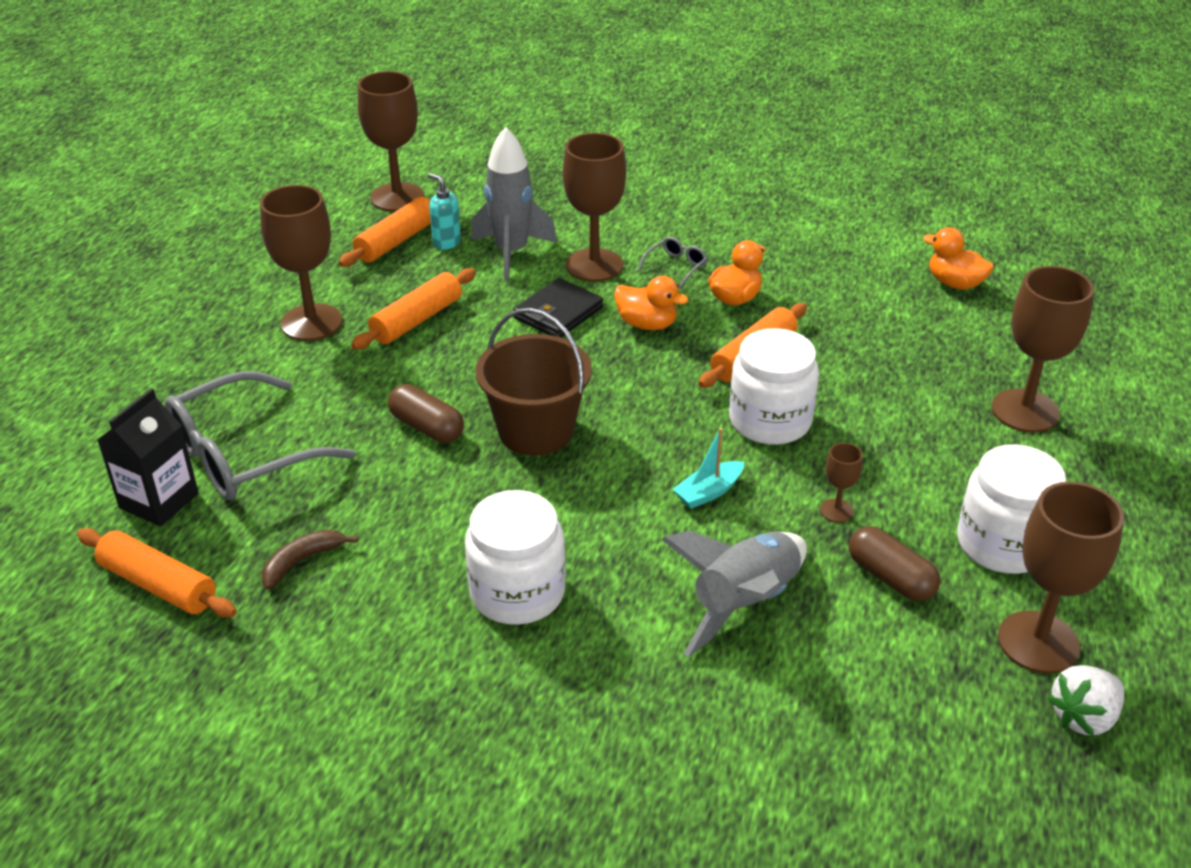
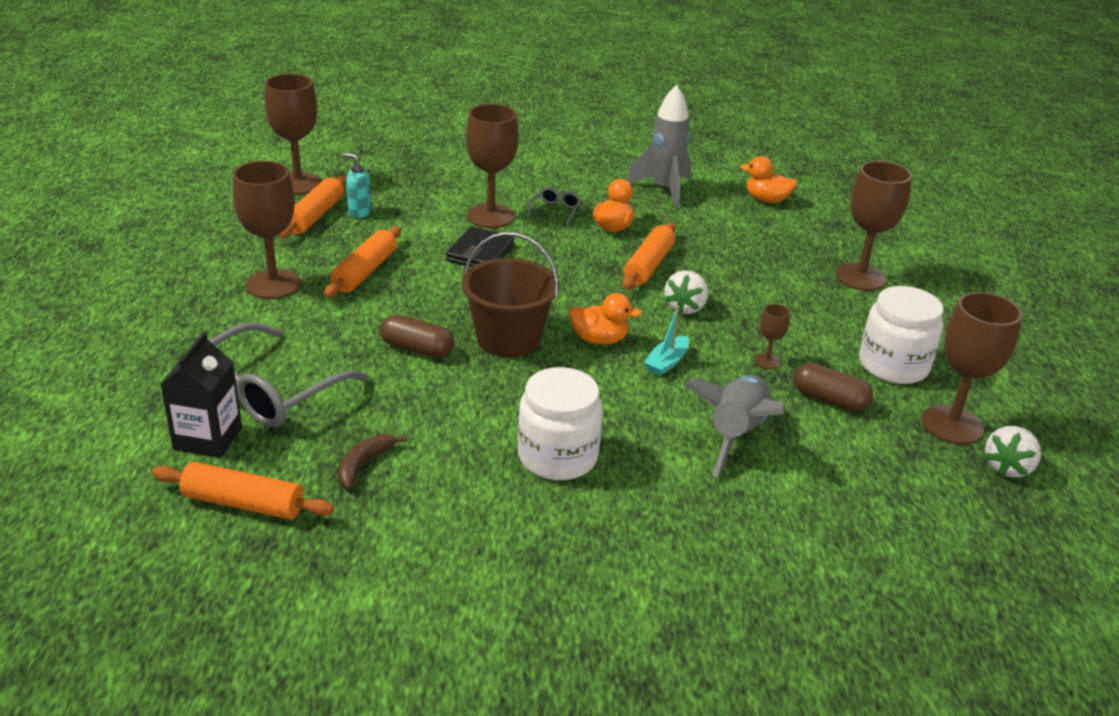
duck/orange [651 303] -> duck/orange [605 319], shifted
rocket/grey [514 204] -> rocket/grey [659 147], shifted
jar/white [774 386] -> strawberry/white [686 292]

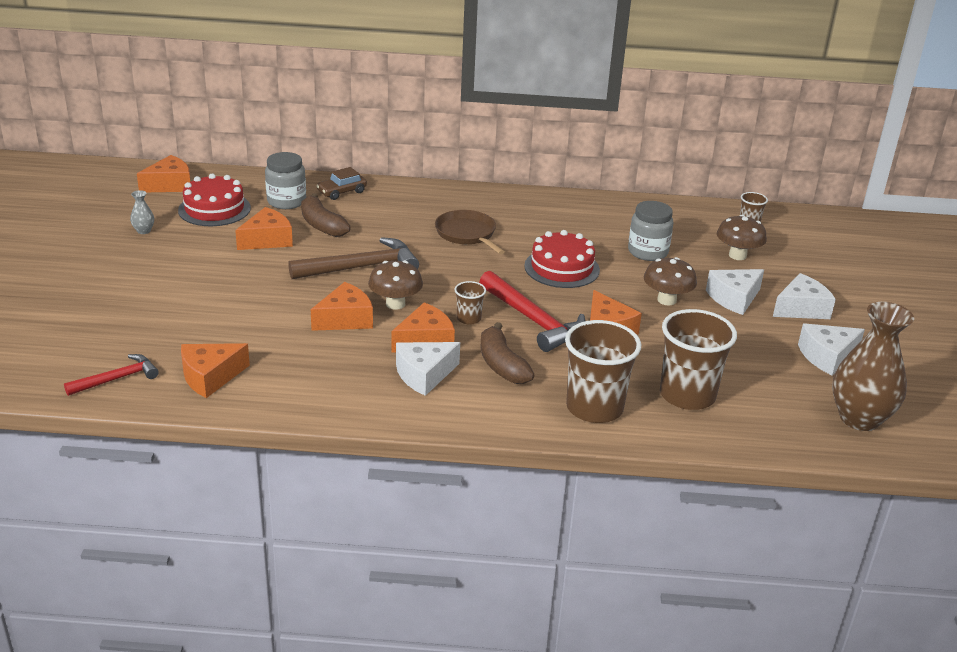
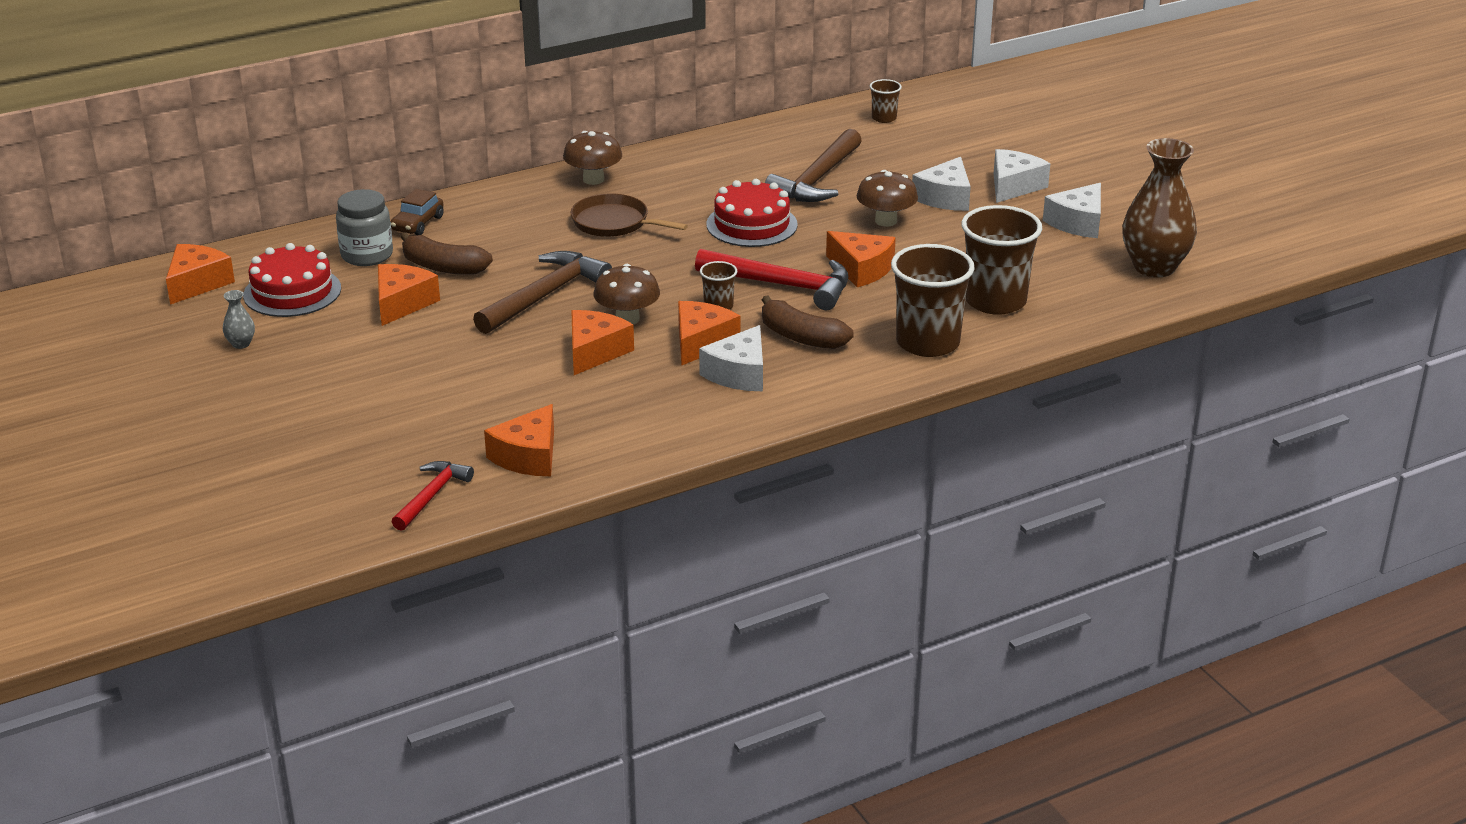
mushroom/brown [742 237] -> mushroom/brown [592 158], shifted
jar/grey [650 231] -> hammer/brown [813 165]

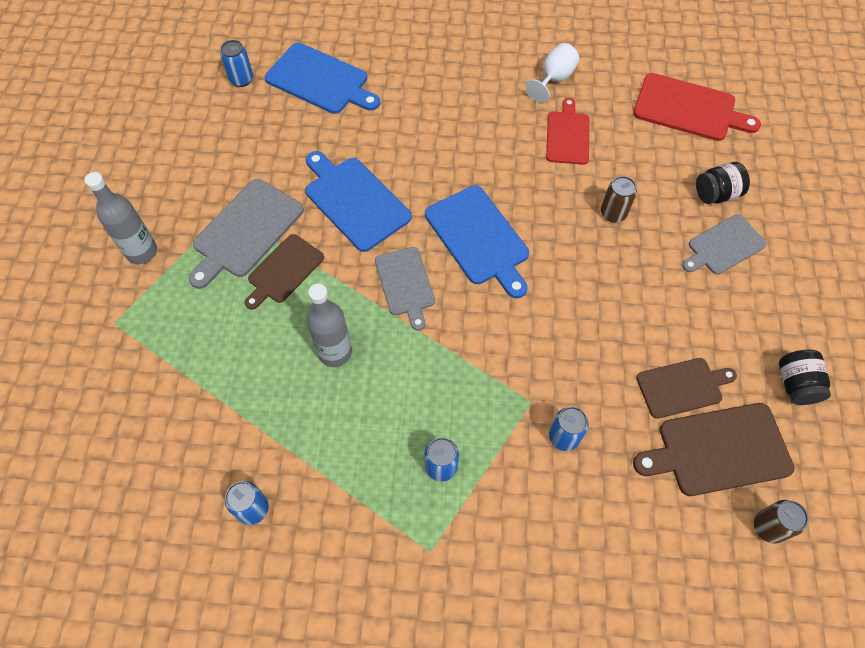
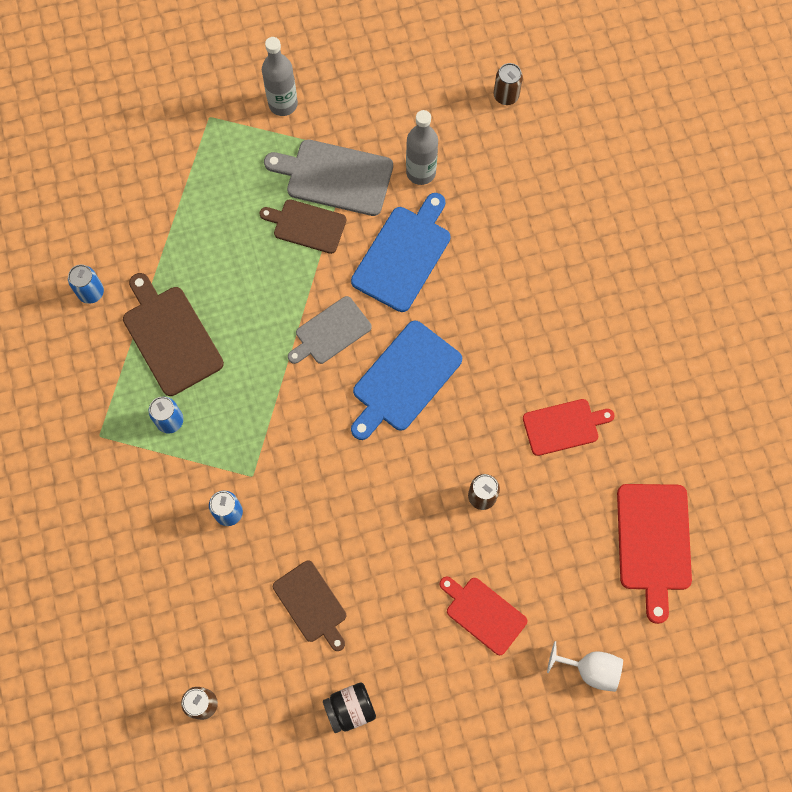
cutting board/brown [714 449] -> cutting board/brown [173 334], shifted
bottle/grey [329 325] -> bottle/grey [422 147], shifted
cutting board/grey [724 244] -> cutting board/red [483 616]
can/blue [236 63] -> can/brown [508 84]
goblet/white [553 73] -> goblet/white [585 666], shifted
cutting board/blue [322 78] -> none
jar/black [723 183] -> none

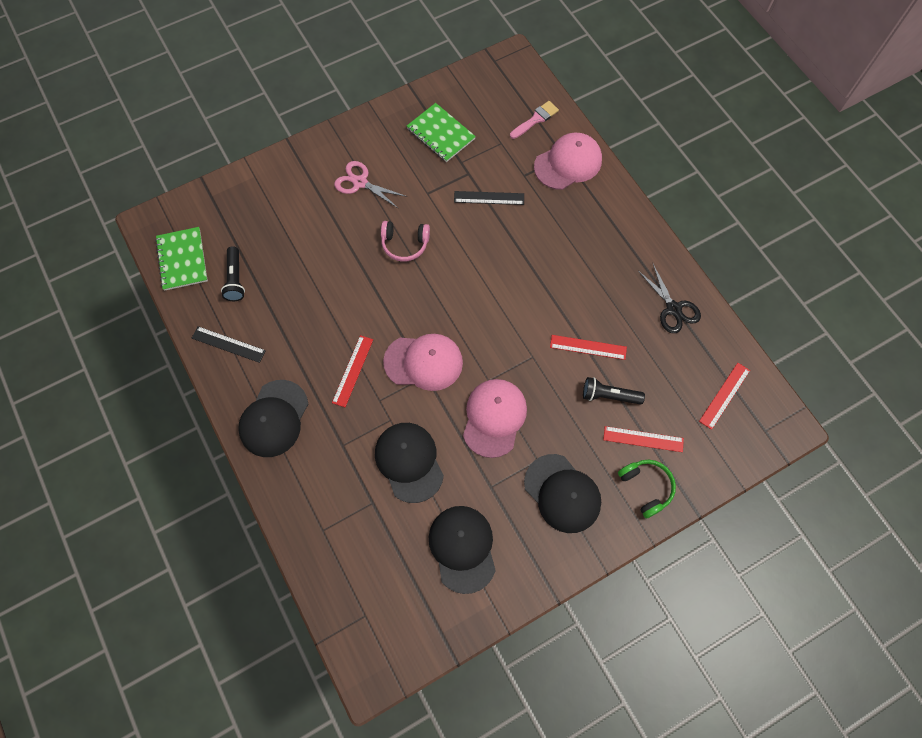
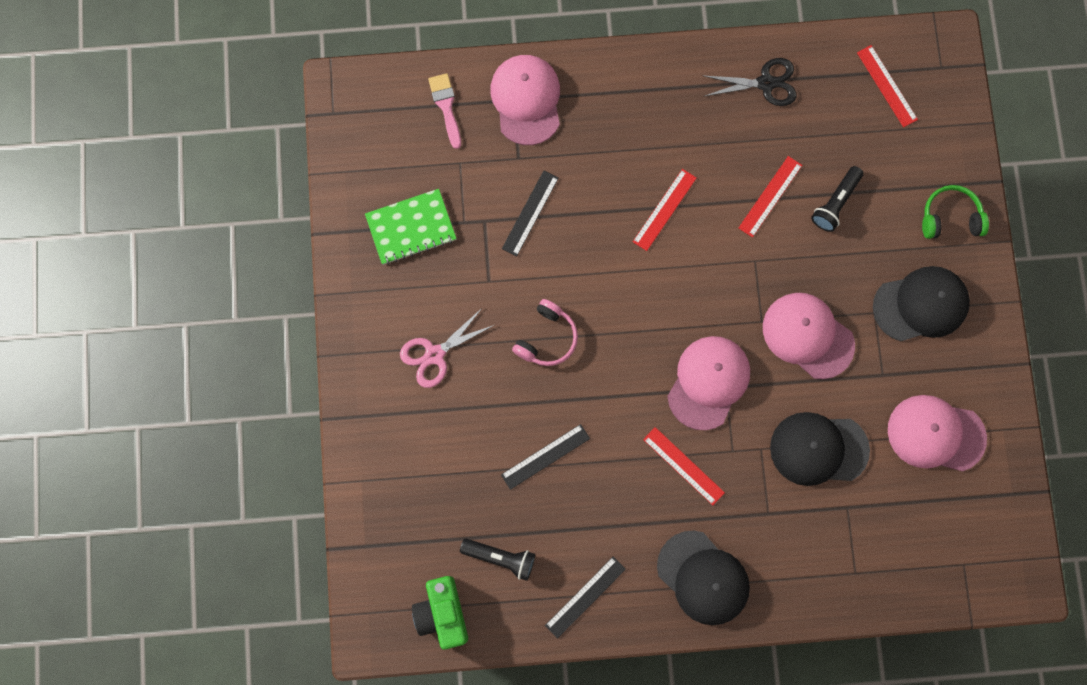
notebook/green [181 259] -> camera/green [440 613]
none -> ruler/black [545 457]
ruler/red [643 439] -> ruler/red [664 210], shifted
cap/black [462 550] -> cap/pink [937 433]

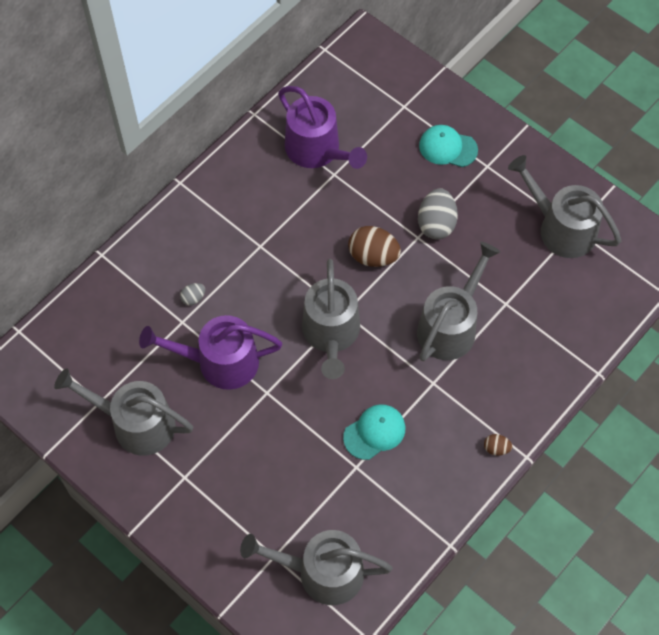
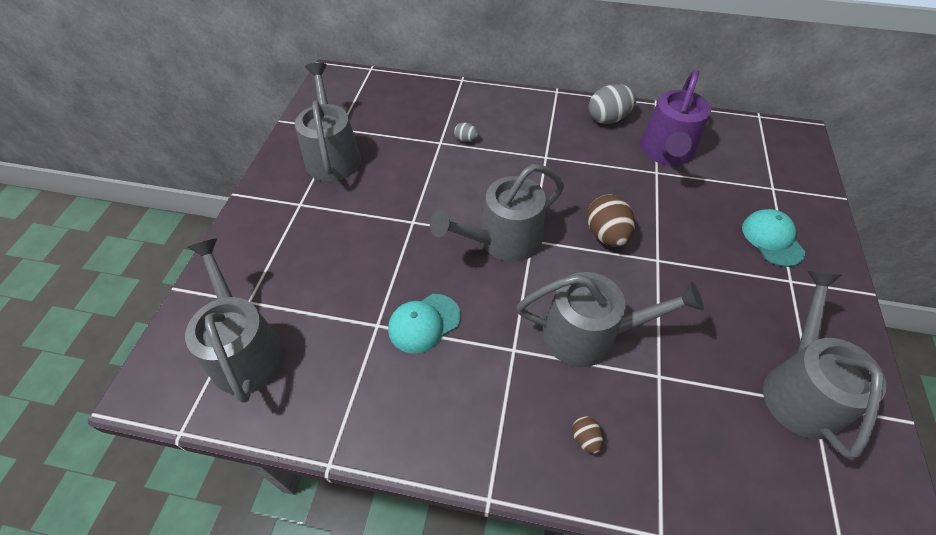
cap/turquoise [374 432] -> cap/turquoise [424 324], 120 degrees clockwise
egg/brown [498 445] -> egg/brown [587 435], shifted
egg/grey [438 213] -> egg/grey [613 104], shifted
watering can/purple [210 352] -> none

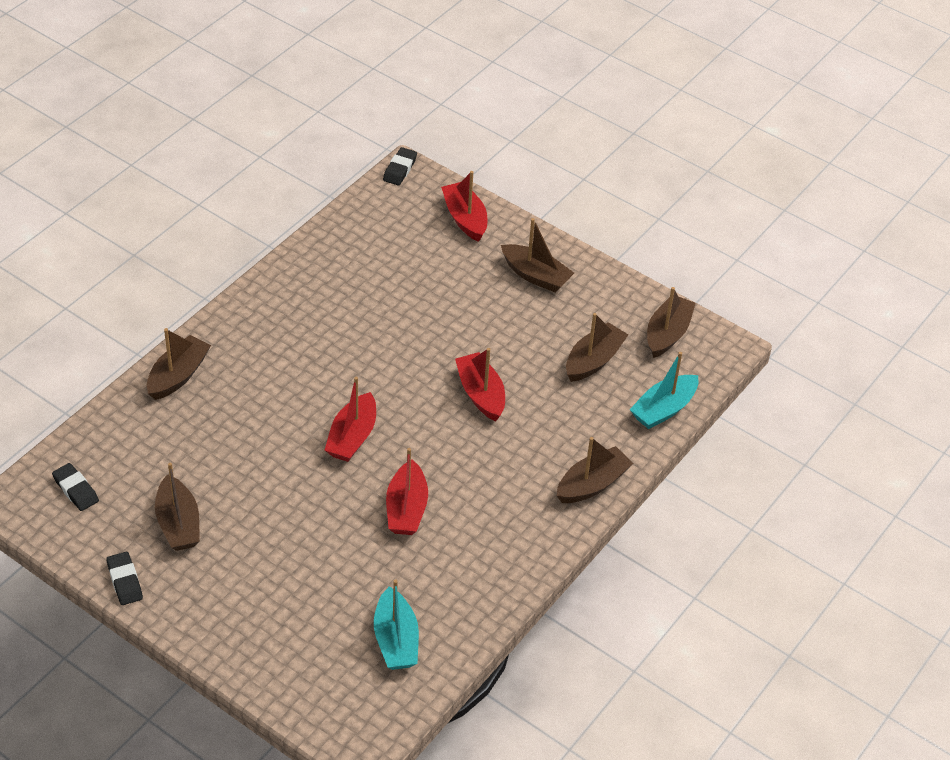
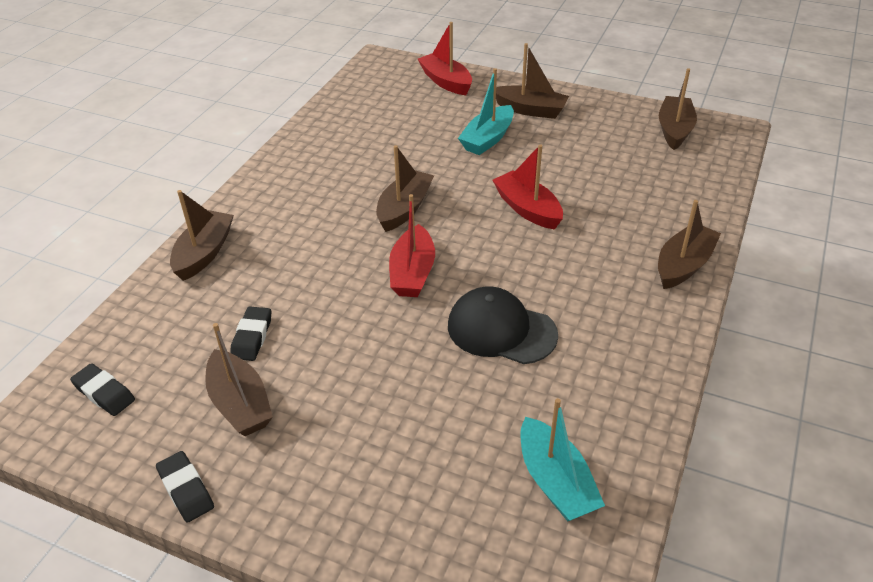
eraser/black [400 166] -> eraser/black [250 334], shifted
boat/brown [597 347] -> boat/brown [405 188], shifted
boat/red [407 491] -> cap/black [503 325]
boat/turquoise [664 390] -> boat/turquoise [486 111], shifted

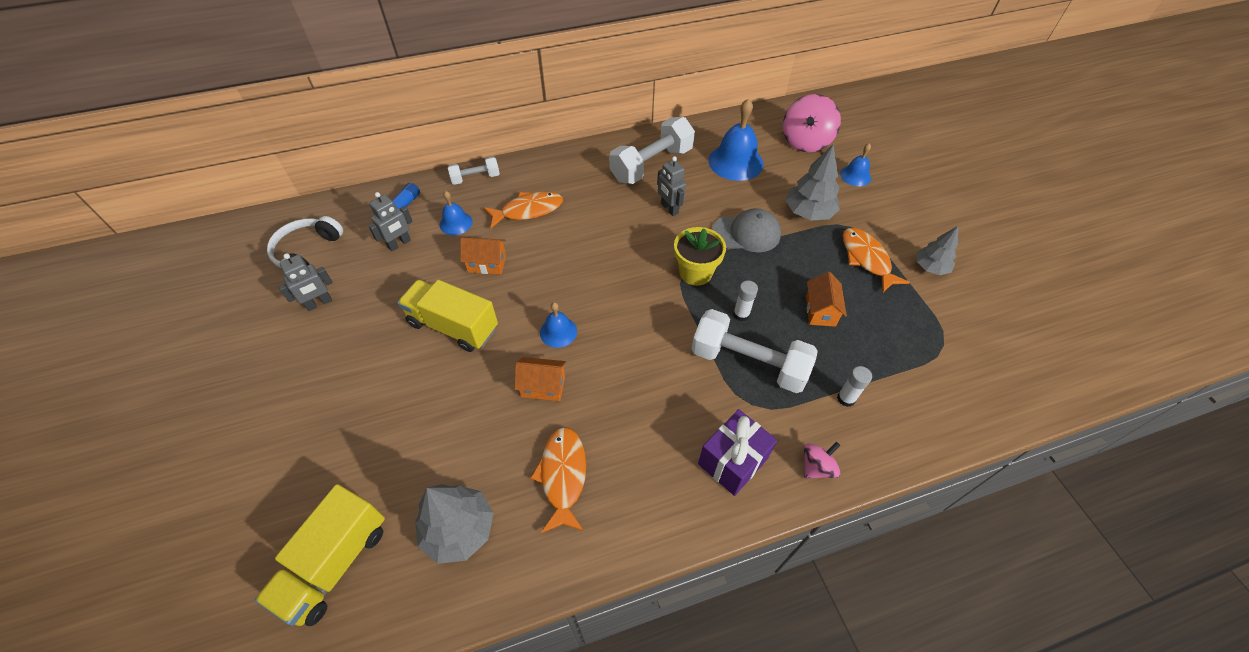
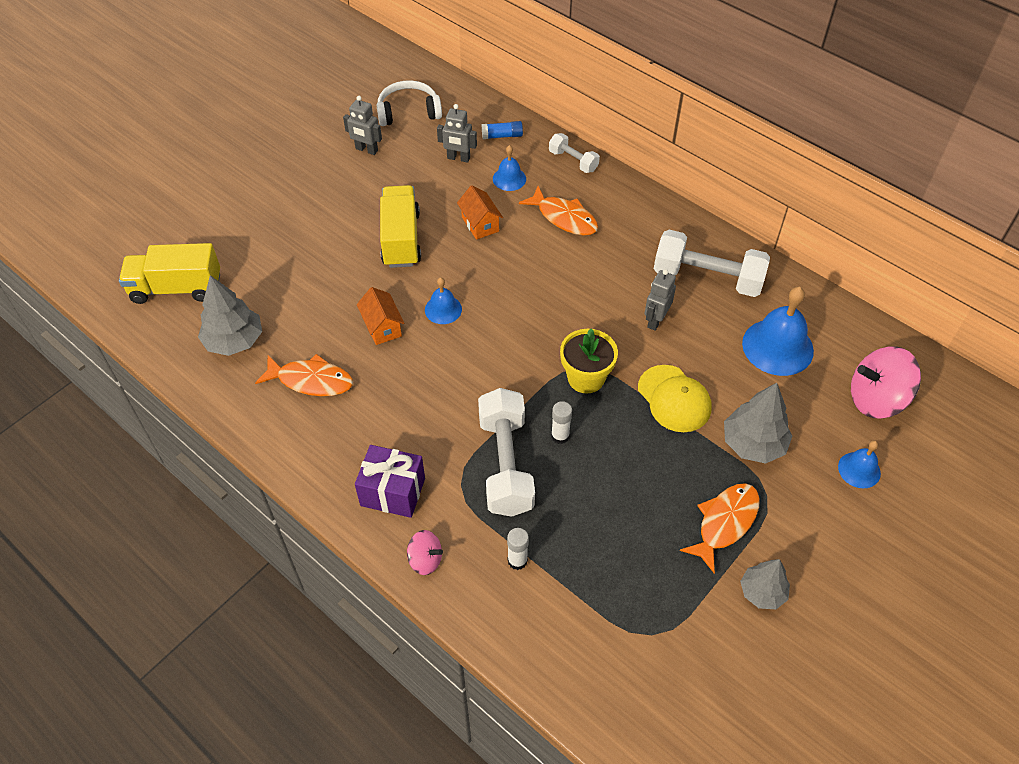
fish/orange [558 480] -> fish/orange [304 375], 45 degrees clockwise
cap/grey [746 230] -> cap/yellow [674 398]
house/orange [826 299] -> none

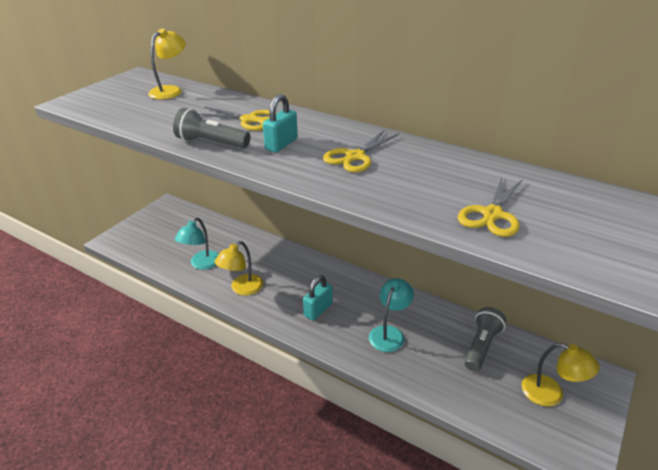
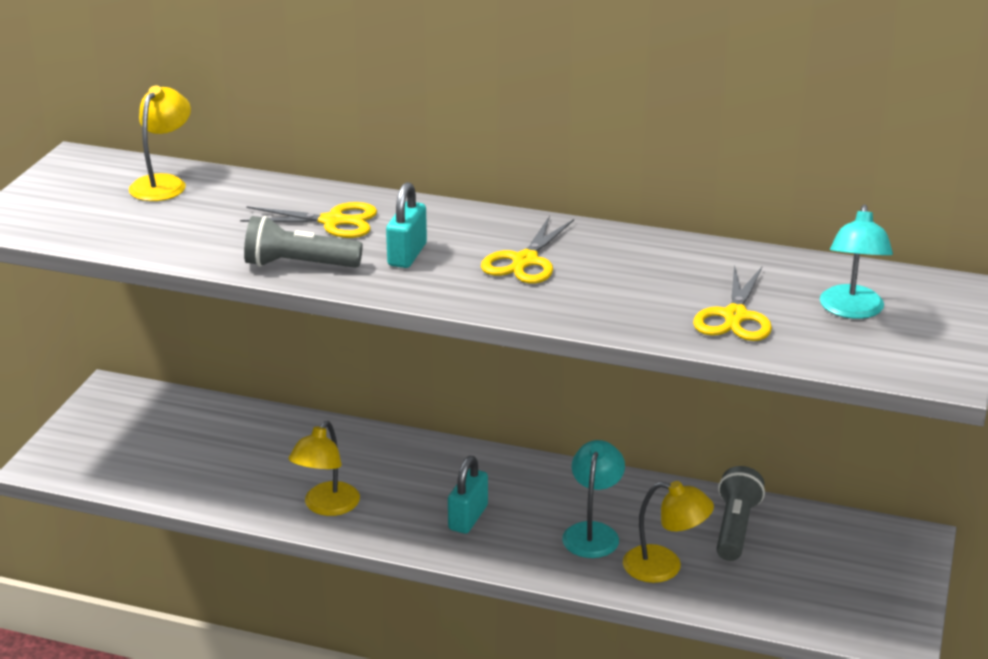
lamp/yellow [561 375] -> lamp/yellow [668 532], shifted
lamp/turquoise [197 244] -> lamp/turquoise [856 261], shifted

